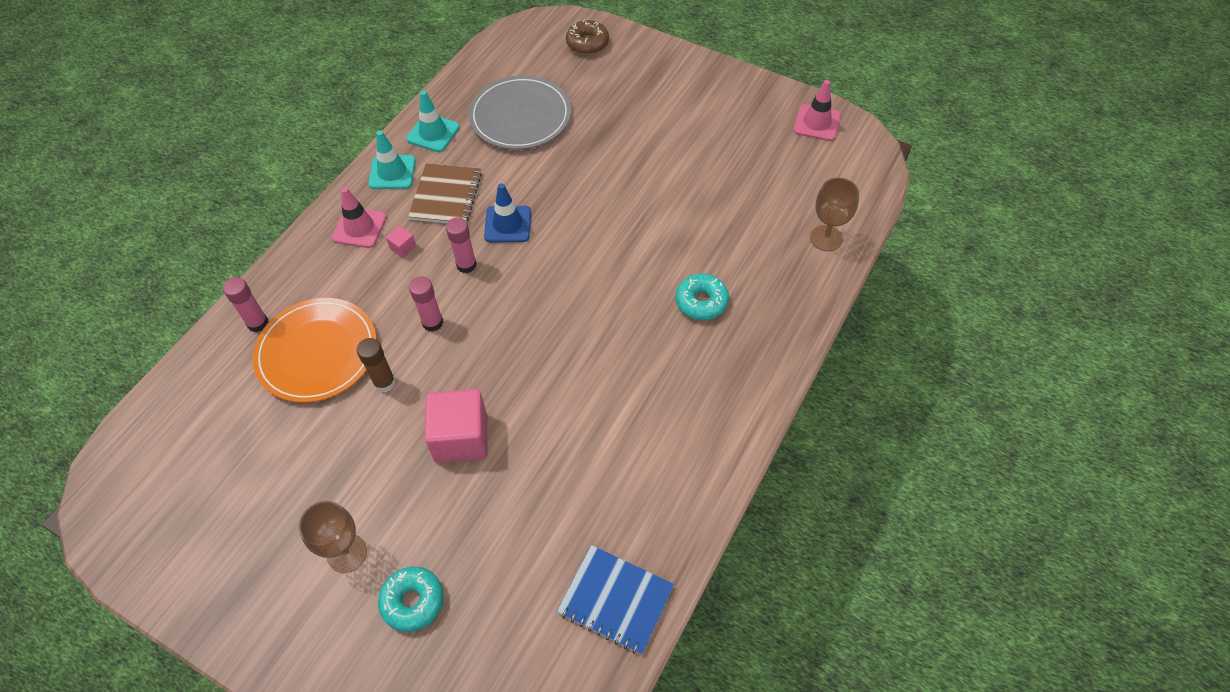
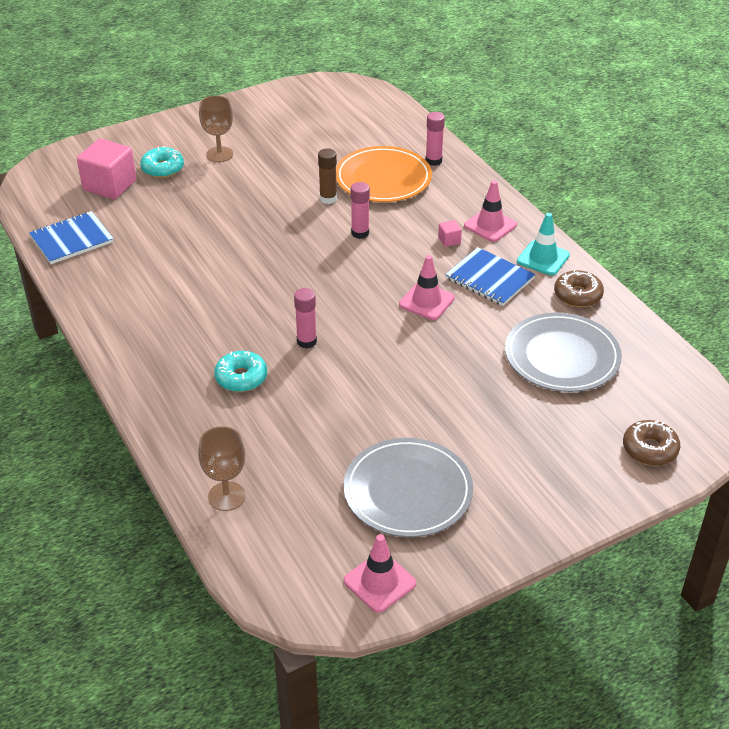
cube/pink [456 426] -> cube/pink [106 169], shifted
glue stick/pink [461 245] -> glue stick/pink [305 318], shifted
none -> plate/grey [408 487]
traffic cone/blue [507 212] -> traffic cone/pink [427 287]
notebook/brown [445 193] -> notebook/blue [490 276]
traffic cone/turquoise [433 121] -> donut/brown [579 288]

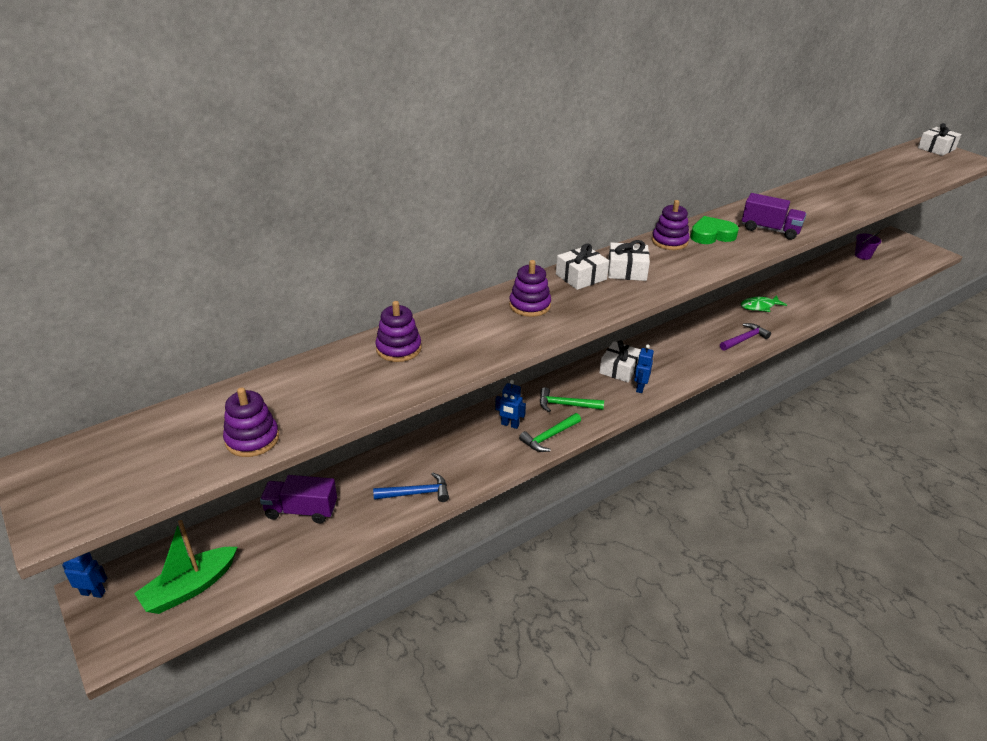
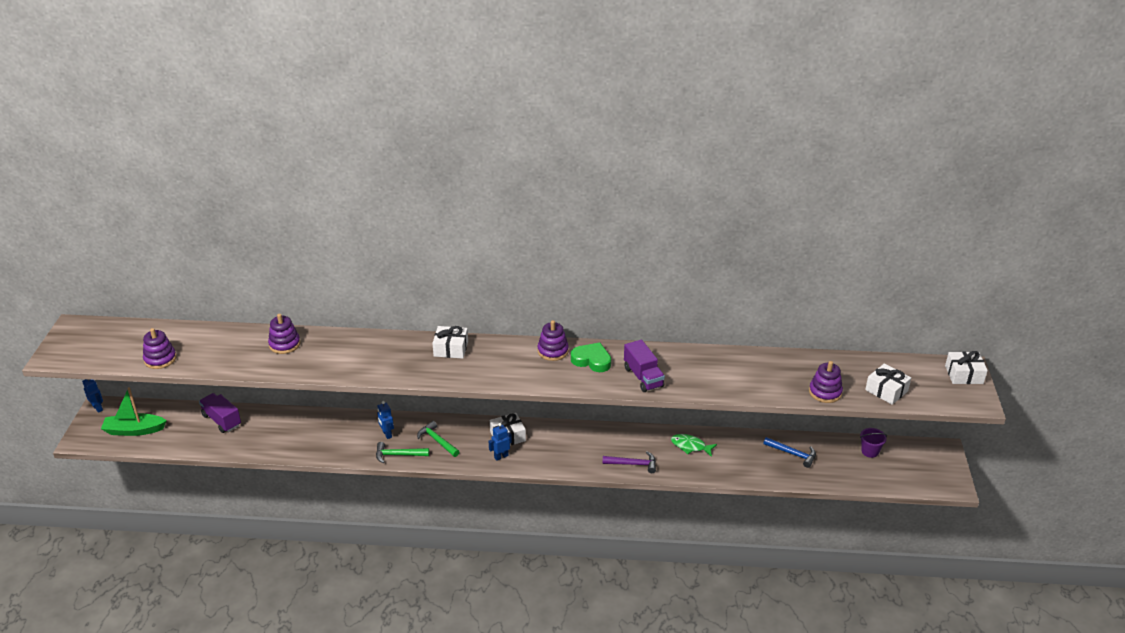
hammer/blue [411 487] -> hammer/blue [789 452], shifted
stacking toy/purple [530 288] -> stacking toy/purple [826 382], shifted
gift/white [629 260] -> gift/white [888 384], shifted

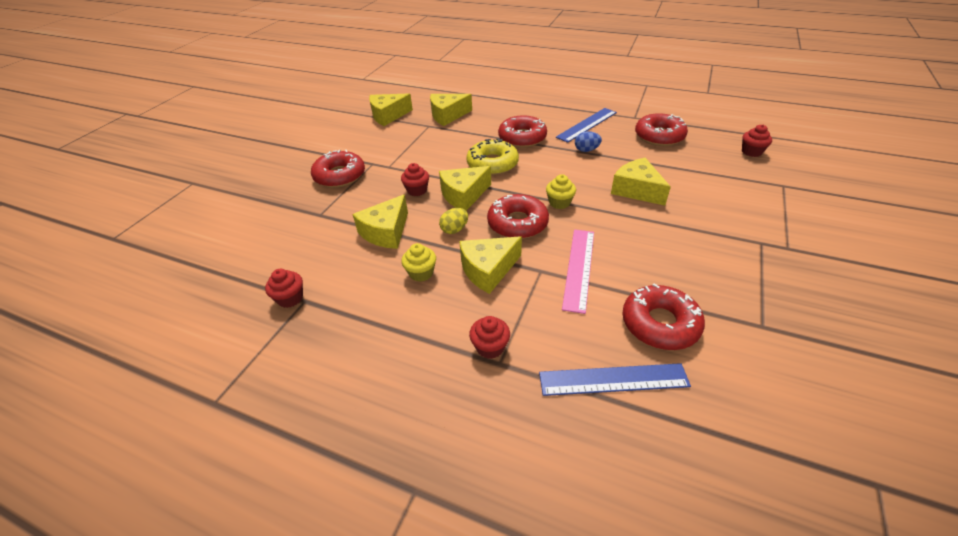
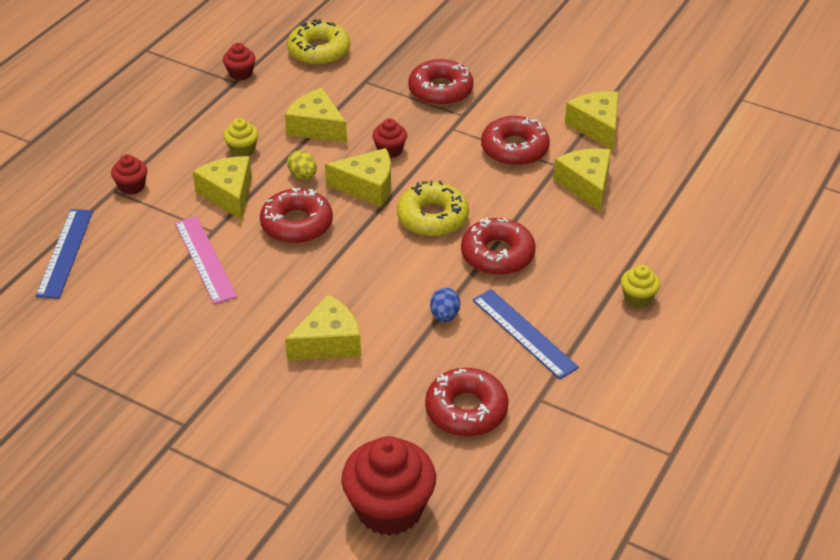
ruler/pink [578 271] -> ruler/pink [206 260], 45 degrees clockwise
none -> donut/yellow [318 42]
cheese/yellow [465 188] -> cheese/yellow [358 177], 120 degrees clockwise
cupcake/red [757 141] -> cupcake/red [388 486], x2.06
donut/red [663 317] -> donut/red [515 141], shifted
cupcake/yellow [561 191] -> cupcake/yellow [640 286], shifted

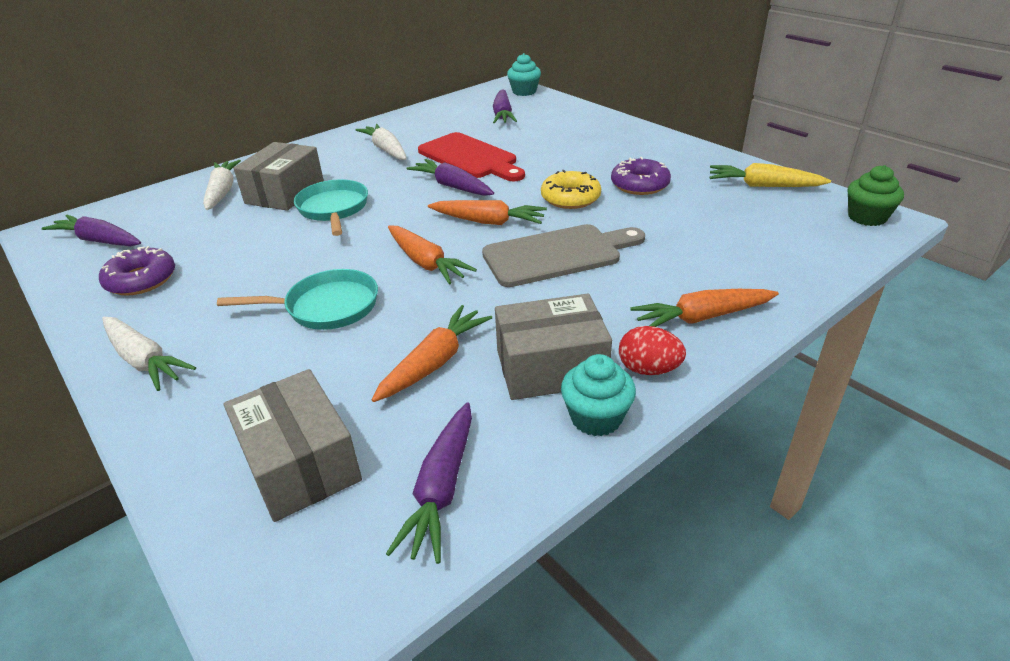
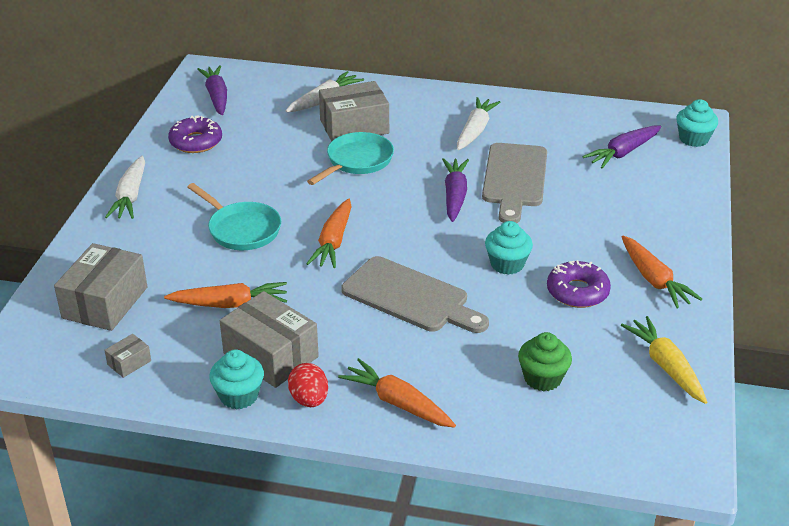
carrot/purple [429 483] -> box/grey [127 356]
cutting board/red [471 156] -> cutting board/grey [514 183]
donut/yellow [571 189] -> cupcake/turquoise [509 248]
cupcake/green [876 195] -> cupcake/green [545 361], shifted
carrot/orange [487 212] -> carrot/orange [662 272], shifted

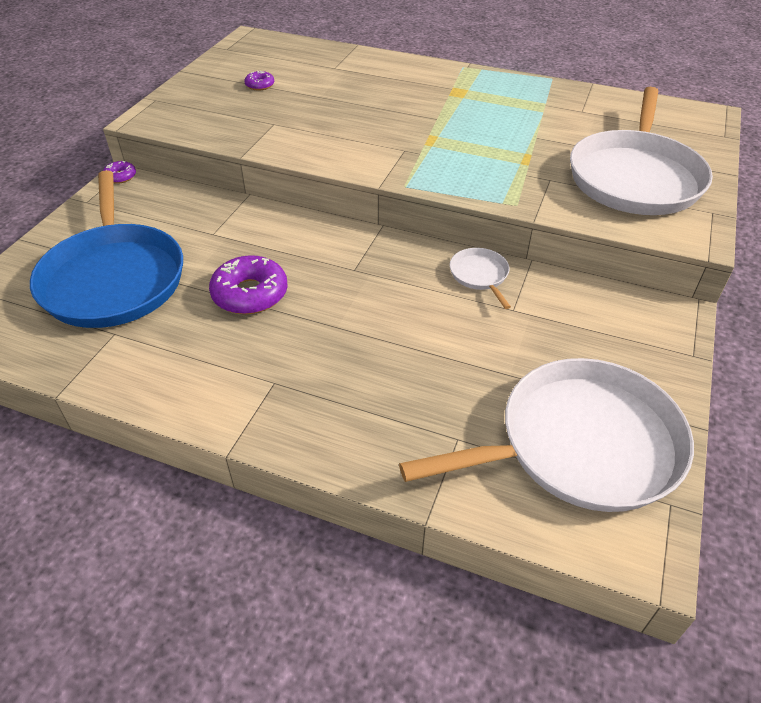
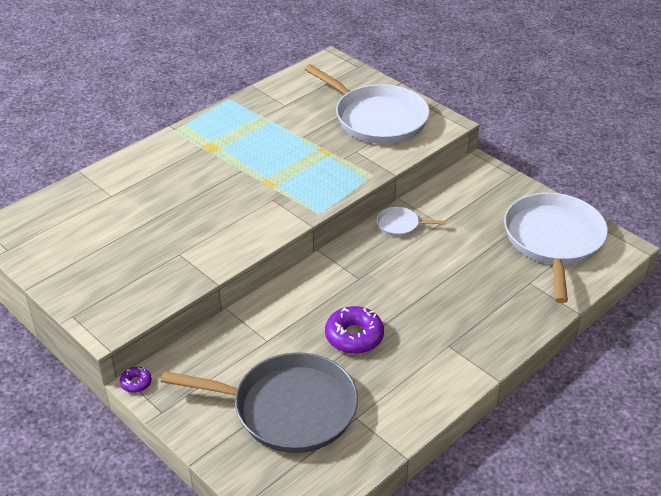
pan/blue [106 249] -> pan/grey [259 402]
donut/purple [259 81] -> none

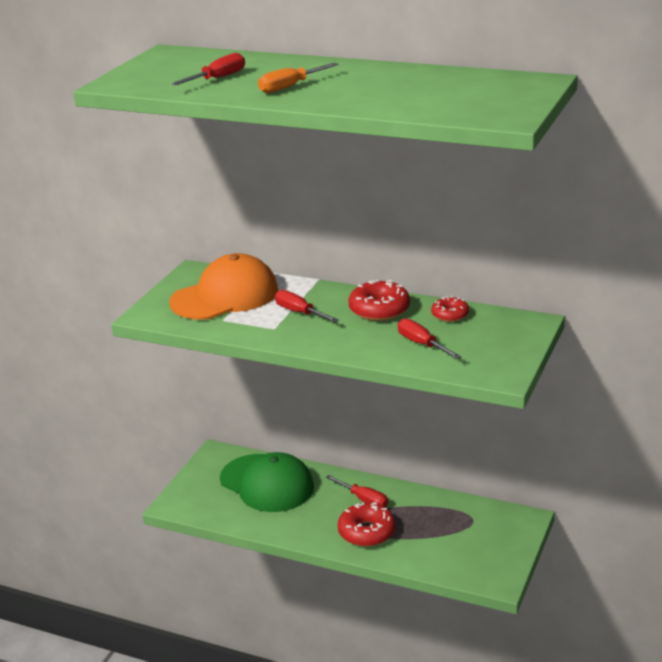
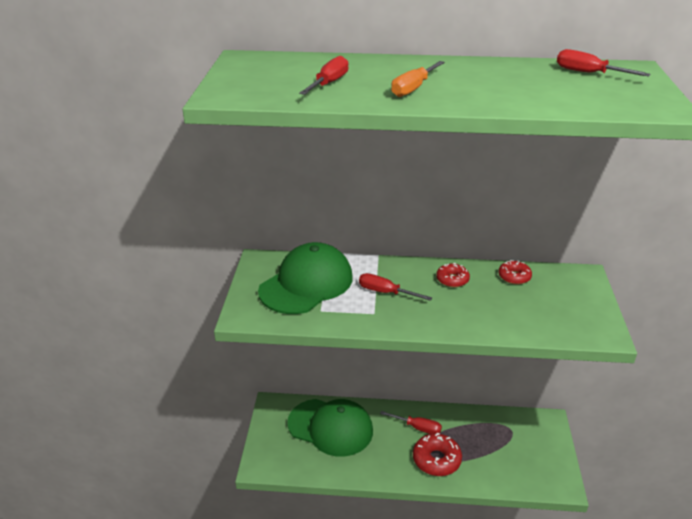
cap/orange [223 286] -> cap/green [305 278]
donut/red [379 300] -> donut/red [453 275], x0.60
screwdriver/red [429 338] -> screwdriver/red [604 63], shifted

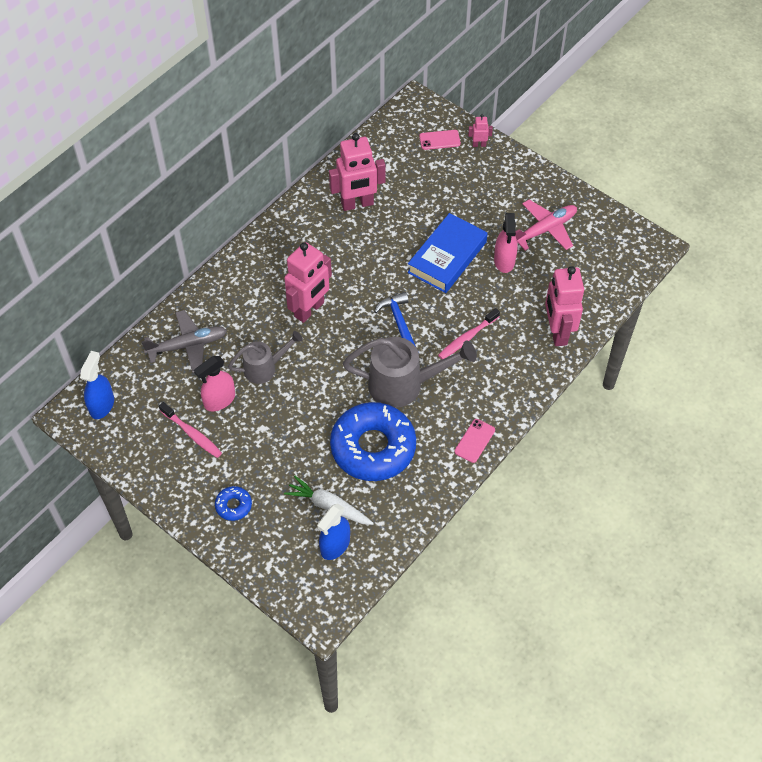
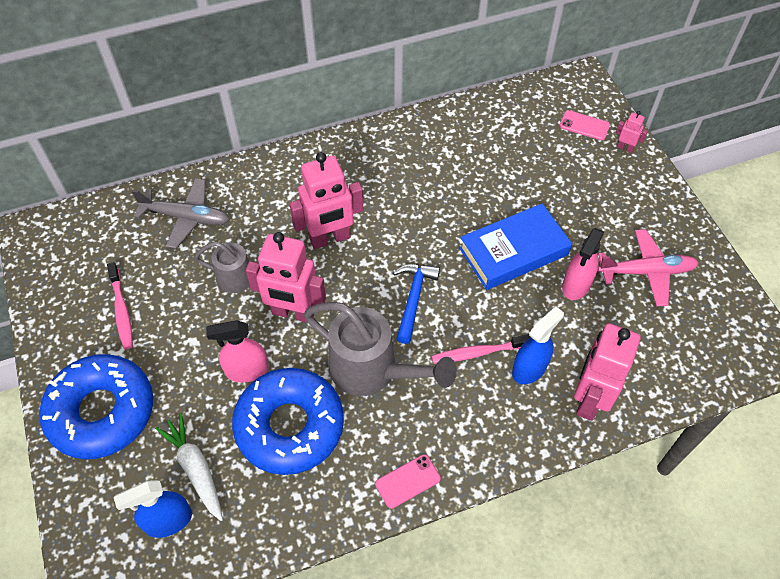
donut/blue [233 503] -> donut/blue [96 406], x2.39
spray bottle/pink [214 384] -> spray bottle/pink [237 351], shifted
robot/pink [357 172] -> robot/pink [286 277], shifted
spray bottle/blue [97 385] -> spray bottle/blue [538 345], shifted

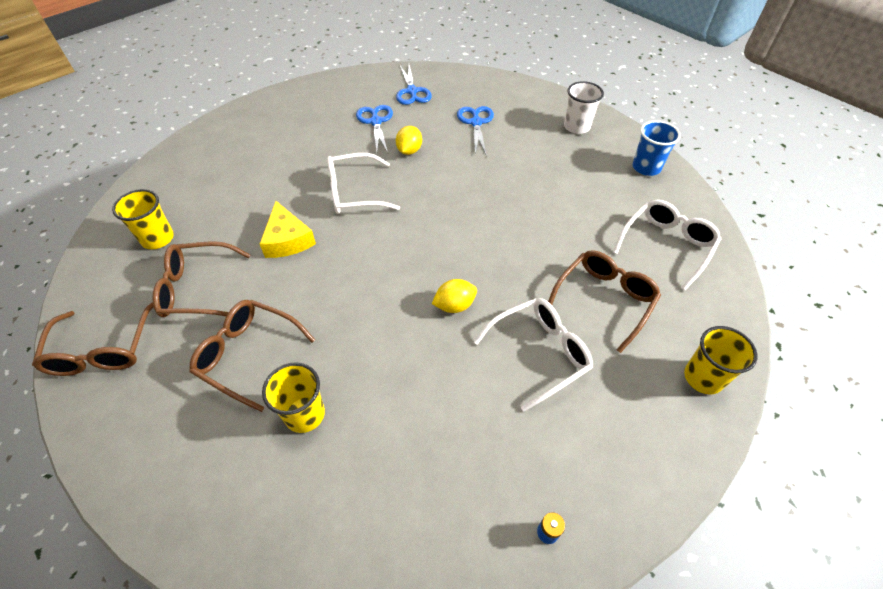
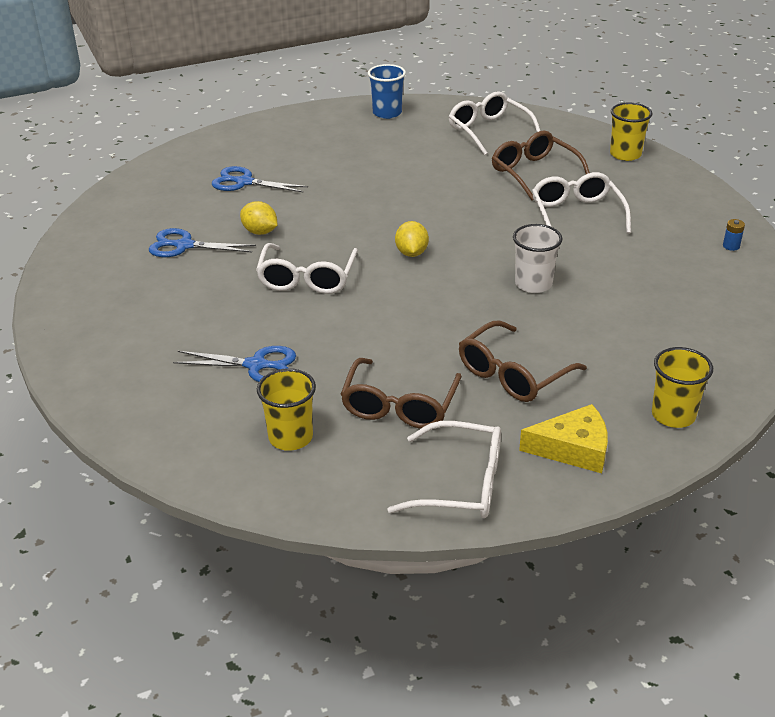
scissors/blue [414 85] -> scissors/blue [234 364], shifted
glasses/brown [93 339] -> glasses/white [444 469]
lemon/yellow [454 296] -> lemon/yellow [412 239], shifted
cup/white [584 107] -> cup/white [538 258], shifted
cheese/yellow [288 229] -> cheese/yellow [563 438], shifted
cup/yellow [293 397] -> cup/yellow [682 387], shifted

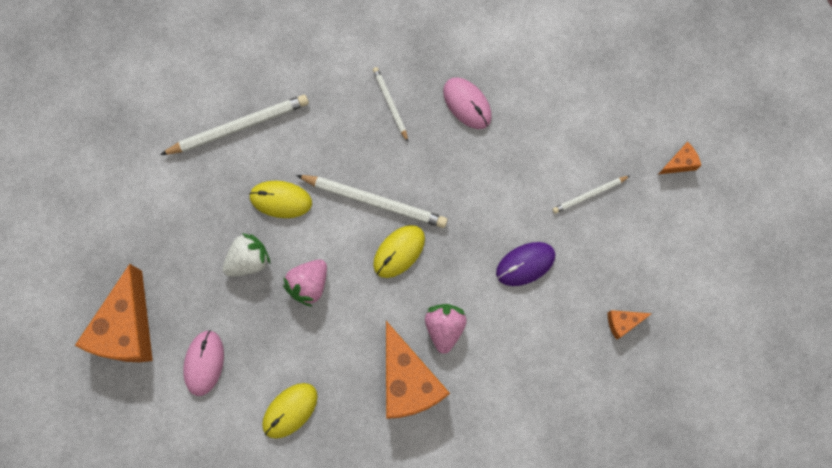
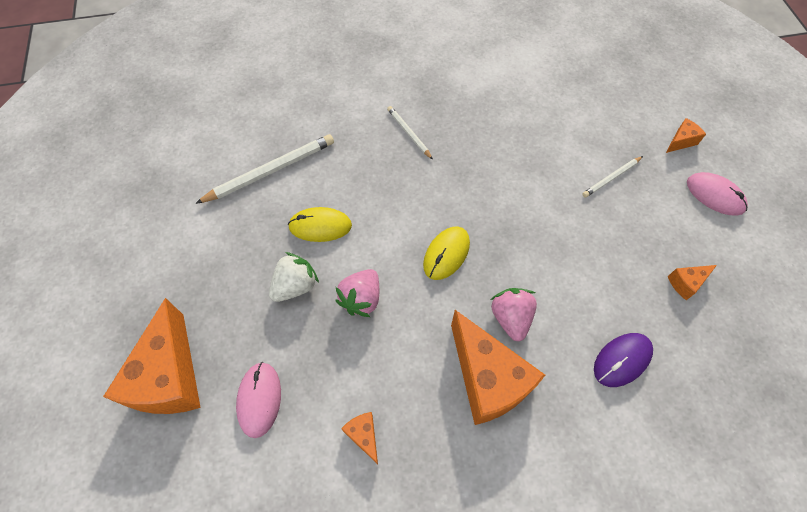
mouse/yellow [290 411] -> cheese/orange [359 438]
mouse/purple [526 264] -> mouse/purple [623 360], shifted
mouse/pink [467 103] -> mouse/pink [717 194], shifted
pencil/white [372 201] -> none

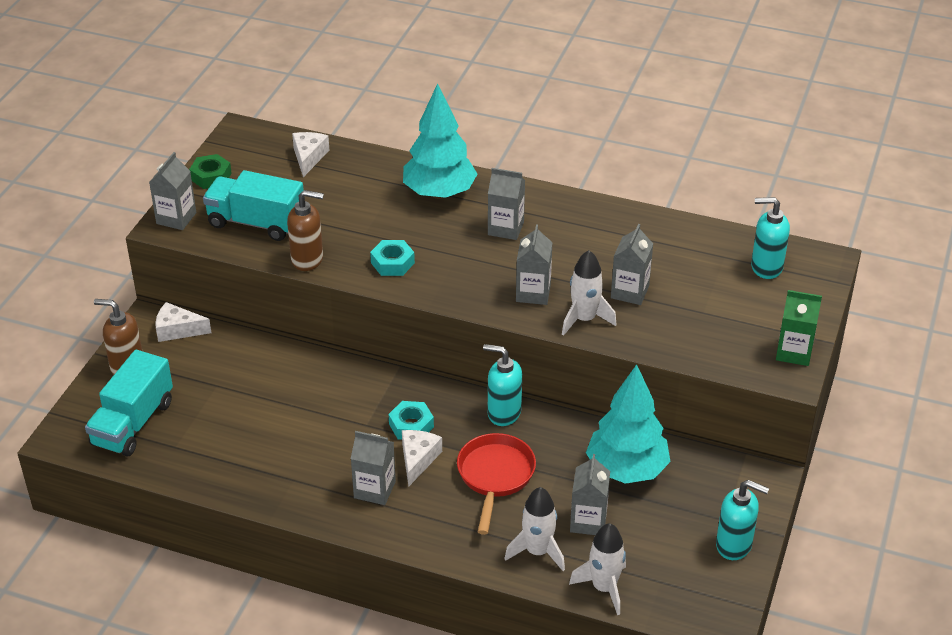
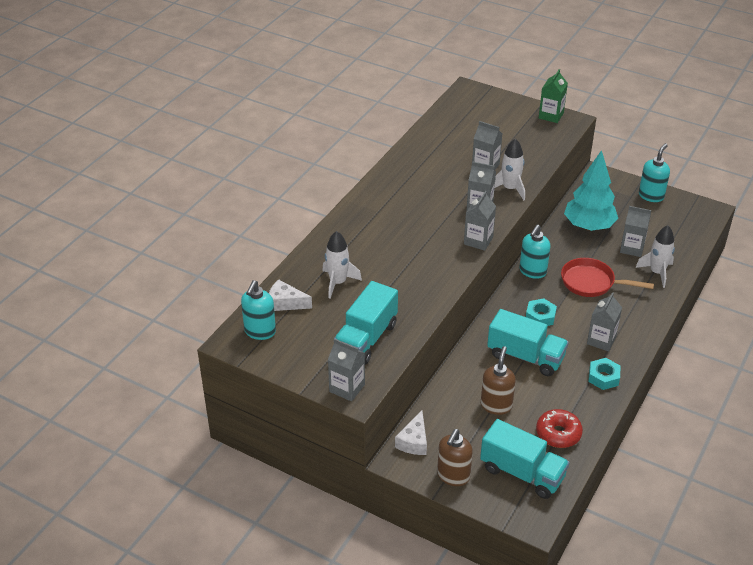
soap dispenser/turquoise [770 238] -> soap dispenser/turquoise [258 310], shifted
rocket/white [597 569] -> rocket/white [342 265], shifted
carton/grey [506 204] -> carton/grey [480 221], shifted
soap dispenser/brown [305 230] -> soap dispenser/brown [498 380], shifted
none -> truck/turquoise [527 342]
none -> donut/red [559 428]
nut/turquoise [392 258] -> nut/turquoise [604 374], shifted
nut/green [210 171] -> none
cheese/white [422 458] -> none
tree/turquoise [440 141] -> none

